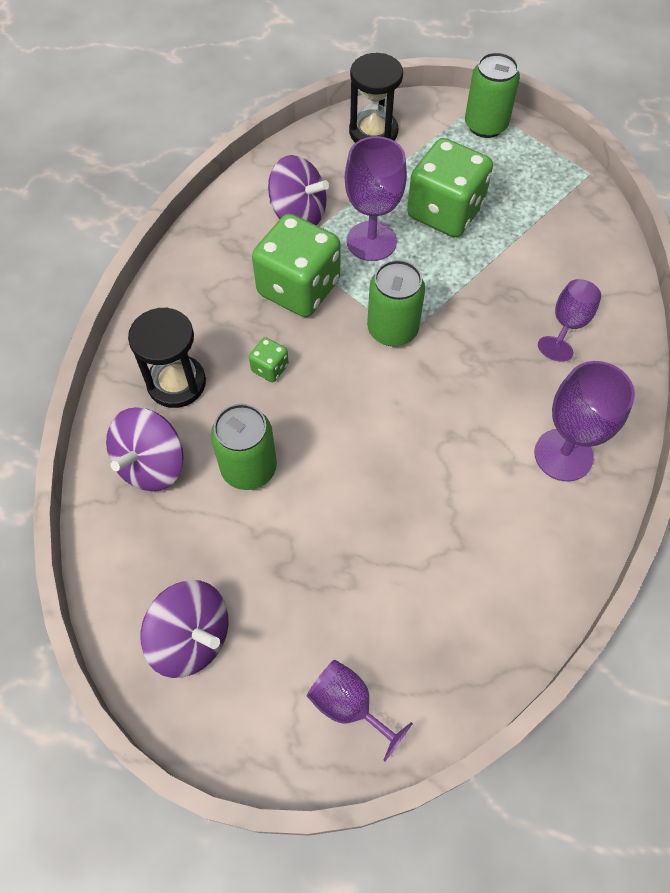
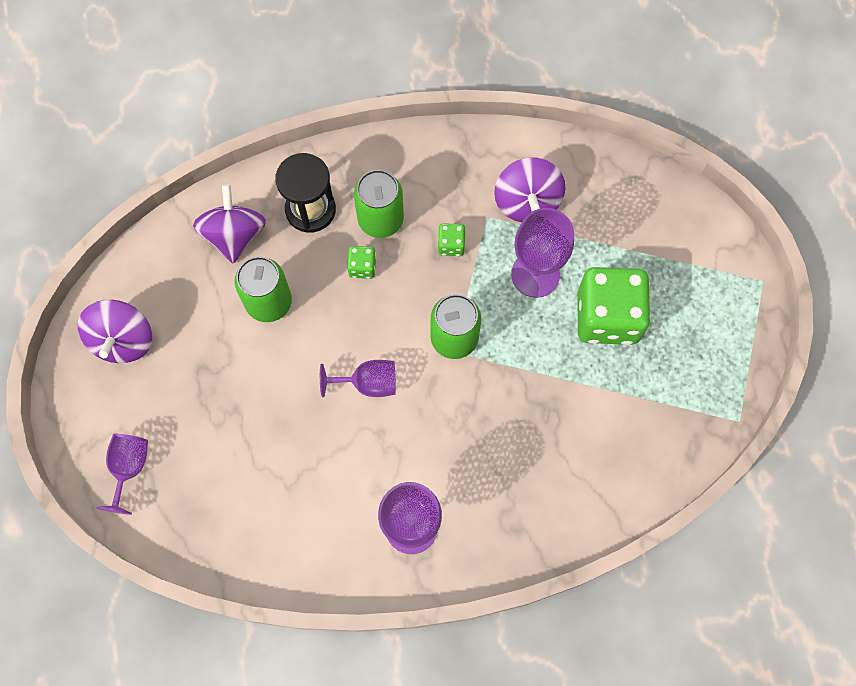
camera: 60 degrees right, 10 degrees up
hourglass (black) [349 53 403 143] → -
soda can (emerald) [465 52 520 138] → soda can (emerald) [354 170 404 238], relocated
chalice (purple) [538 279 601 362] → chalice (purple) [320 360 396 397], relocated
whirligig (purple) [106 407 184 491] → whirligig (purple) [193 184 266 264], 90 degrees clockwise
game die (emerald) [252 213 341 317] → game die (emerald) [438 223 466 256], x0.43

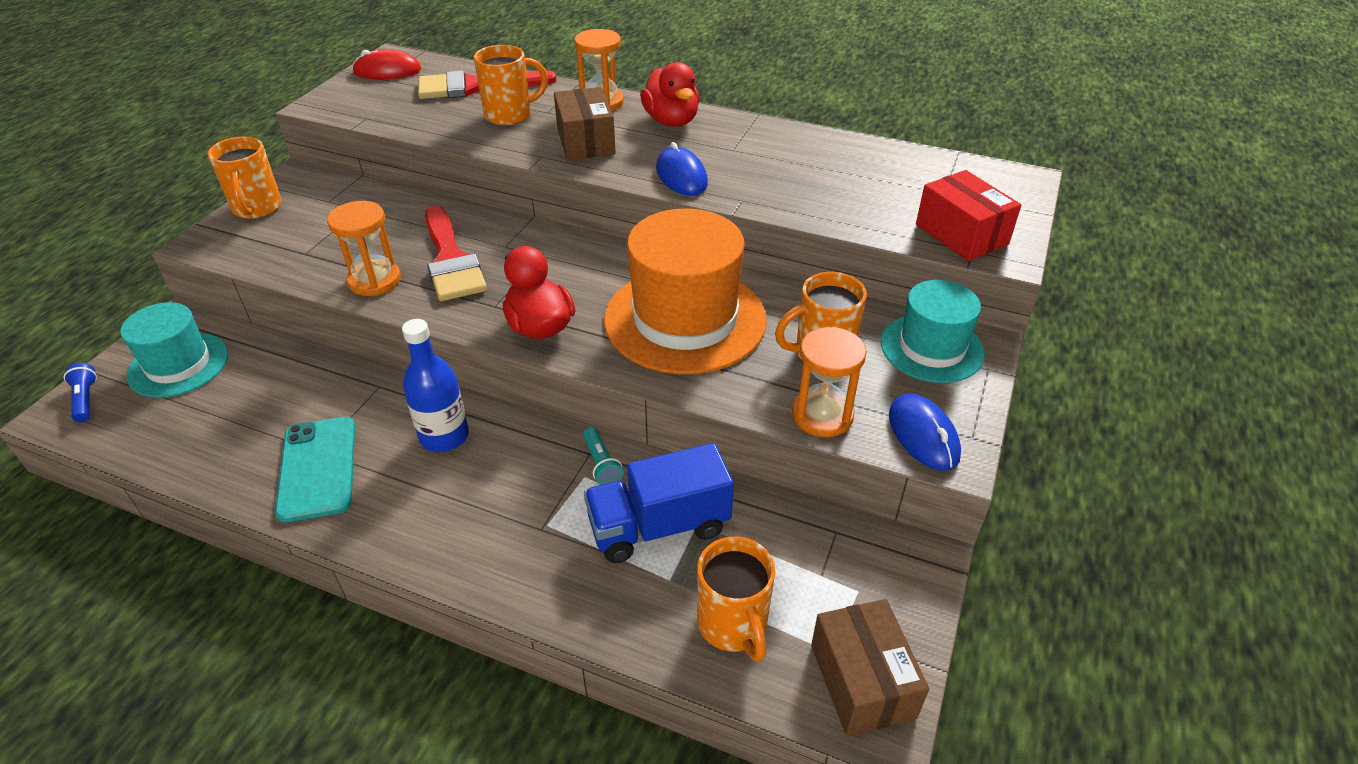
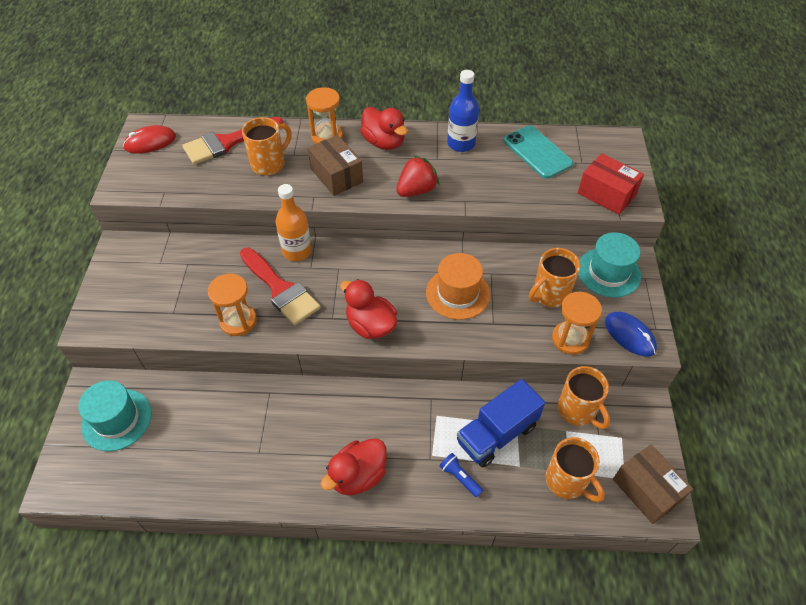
camera: 20 degrees left, 10 degrees up
flashlight (teal) [583 427 624 485] → -
- → flask (bright orange) [276 184 312 261]
- → duck (crimson) [320 438 387 495]
flashlight (blue) [64 363 97 423] → flashlight (blue) [439 453 483 497], relocated
coffee mug (bright orange) [208 136 282 219] → coffee mug (bright orange) [558 366 610 429], relocated
mobile phone (teal) [275 417 355 522] → mobile phone (teal) [503 126 573 179], relocated
flask (blue) [402 319 469 452] → flask (blue) [447 70 479 152], relocated
mouse (blue) [656 142 708 196] → toy strawberry (crimson) [396 155 439 197]
top hat (bright orange) [604 209 767 374] → top hat (bright orange) [426 253 490 320], x0.61

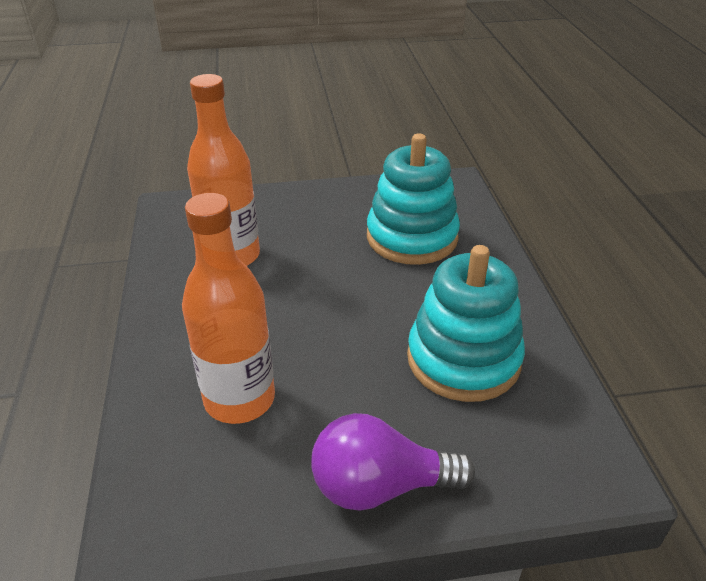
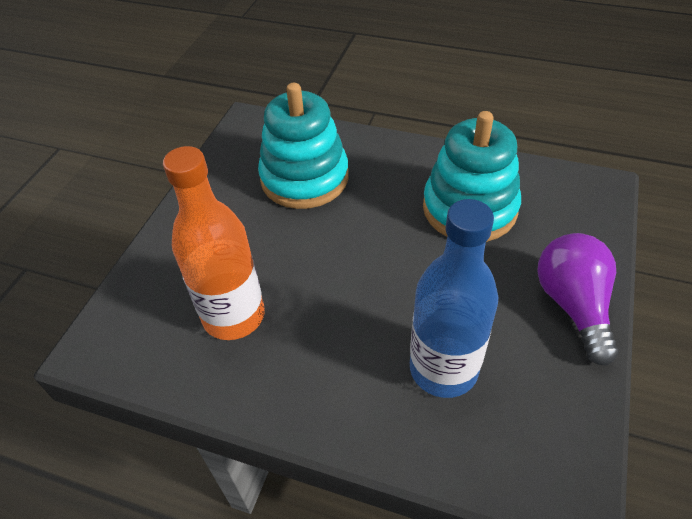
camera: 60 degrees left, 10 degrees up
flask (bright orange) [182 193 275 424] → flask (blue) [410 199 498 398]
bulb (purple) [311 413 475 510] → bulb (purple) [537 233 619 366], 150 degrees clockwise

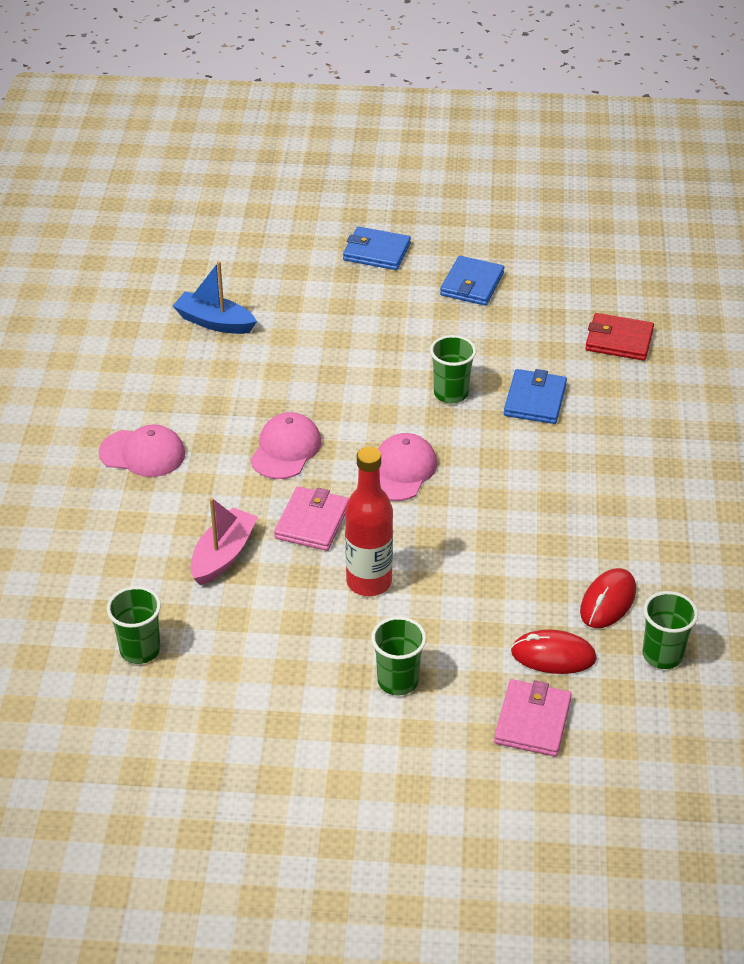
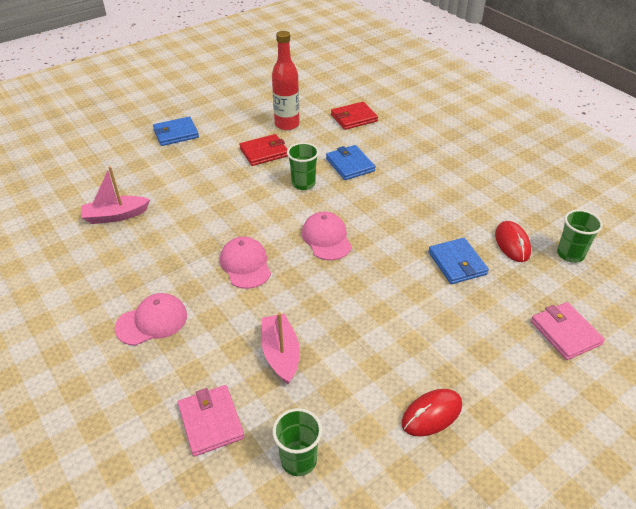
camera: 40 degrees left, 0 degrees up
beaker (emerald) [371 616 426 695] → -
- → billfold (crimson) [239 134 288 166]
billfold (rosy) [274 486 349 551] → billfold (rosy) [178 385 245 457], relocated
flask (crimson) [345 447 393 596] → flask (crimson) [272 31 299 130], relocated
billfold (blue) [440 256 504 306] → billfold (blue) [428 238 489 284], relocated
mouse (crimson) [511 630 597 674] → mouse (crimson) [402 389 462 437], relocated
boat (blue) [173 261 257 334] → boat (rosy) [81 166 150 224]

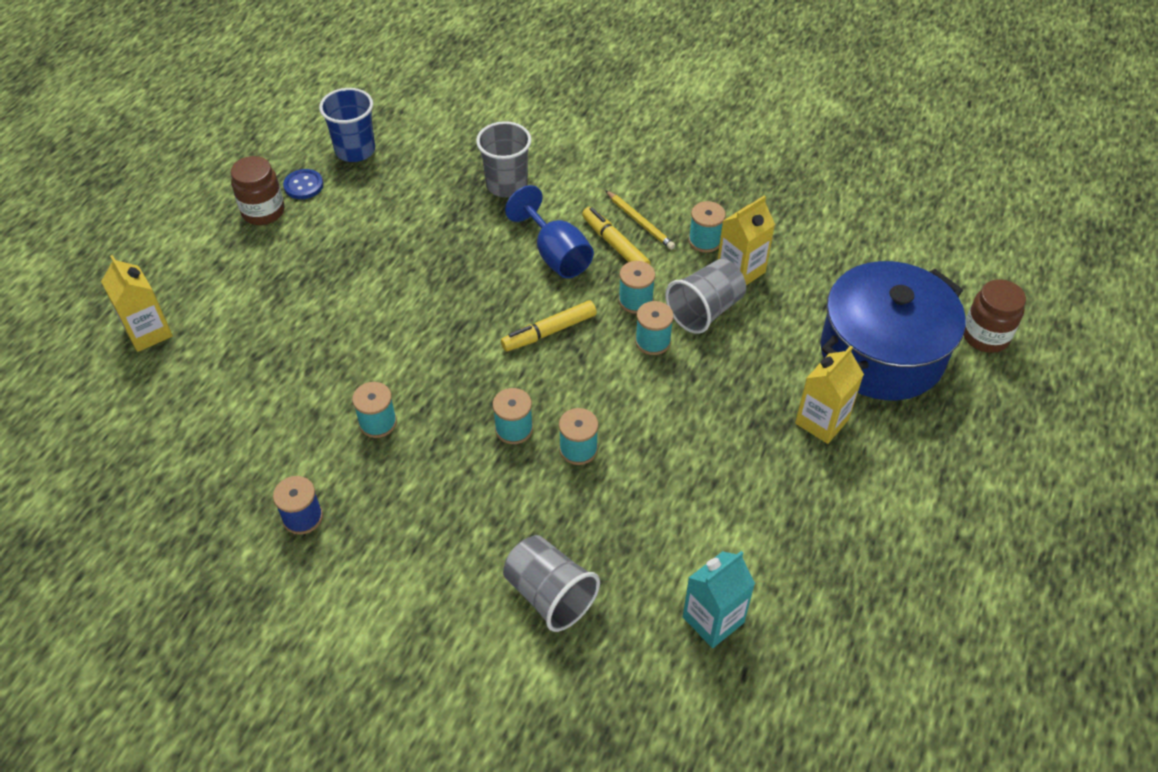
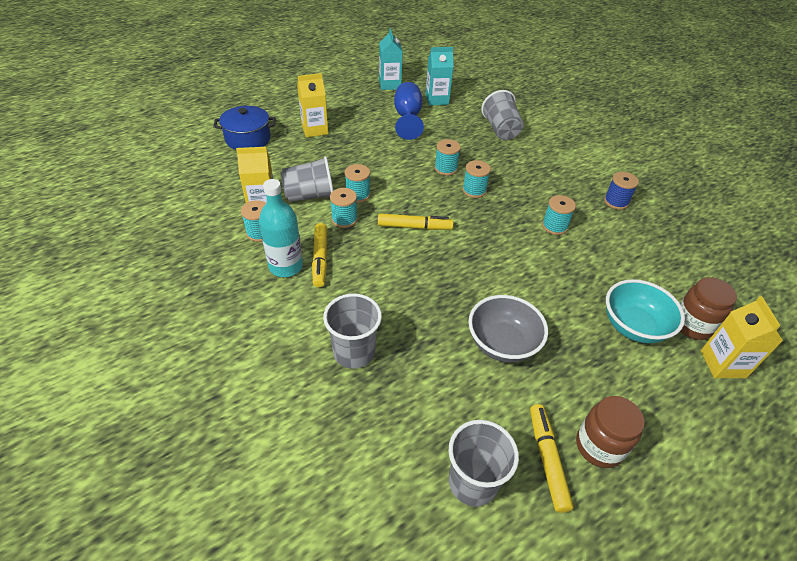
camera: 150 degrees left, 5 degrees down
- → milk carton (teal) [379 28 403 90]
- → deep dish (ash-grey) [468 295 548 362]
- → deep dish (teal) [606 279 685 343]
chalice (blue) [505 185 594 278] → chalice (blue) [394 82 424 140], relocated
preserve jar (russet) [964 279 1026 353] → preserve jar (russet) [680 277 737 340], relocated
button (blue) [283 169 323 199] → marker pen (golden) [530 404 574 513]
lead pencil (golden) [605 190 675 250] → flask (teal) [259 179 303 277]
beaker (blue) [319 88 375 162] → beaker (ash-grey) [449 420 519 507]
cooking pot (blue) [821 261 965 400] → cooking pot (blue) [213 106 276 150], x0.58

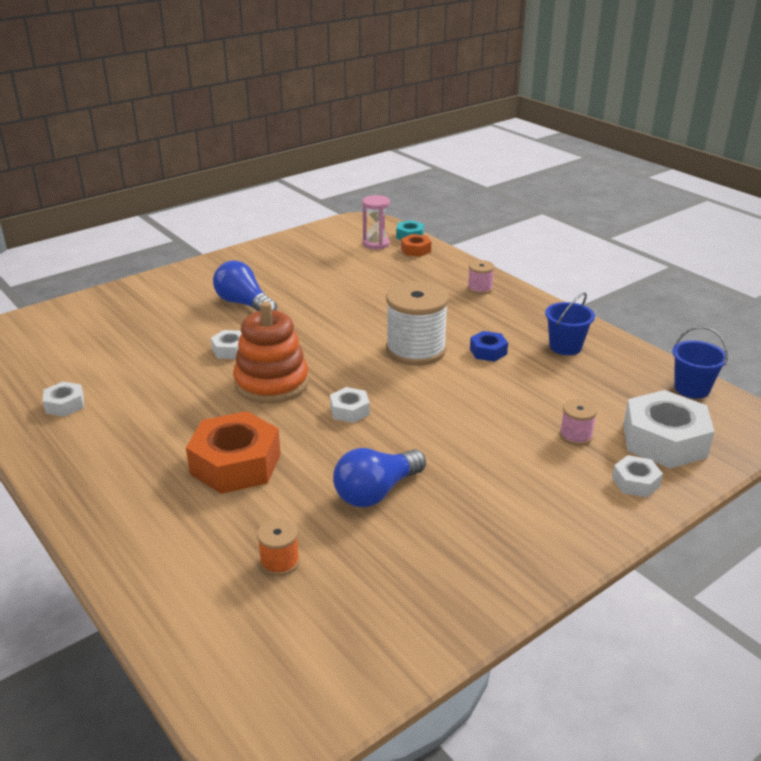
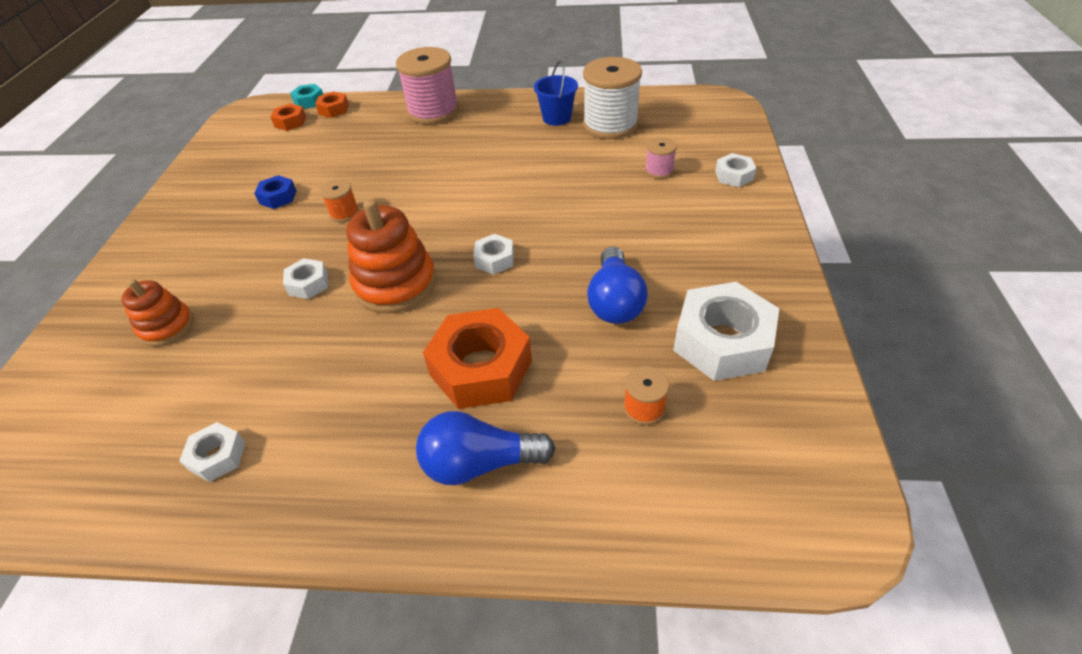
camera: 45 degrees left, 15 degrees up
pail (blue) [673 326 728 398] → -
- → stacking rings (bright orange) [121 279 194 346]
- → reel of thread (bright orange) [320 179 359 222]
bulb (blue) [213 260 277 311] → bulb (blue) [416 411 555 485], relocated
reel of thread (white) [386 281 449 366] → reel of thread (white) [583 57 642 139], relocated
hex nut (blue) [470 331 508 362] → hex nut (blue) [254 175 297 209], relocated
hex nut (white) [623 390 715 469] → hex nut (white) [673 282 779 381], relocated
hourglass (rosy) [362 195 390 249] → hex nut (bright orange) [270 104 306 131]
reel of thread (rosy) [468 260 495 295] → reel of thread (rosy) [396 47 459 125], x2.13

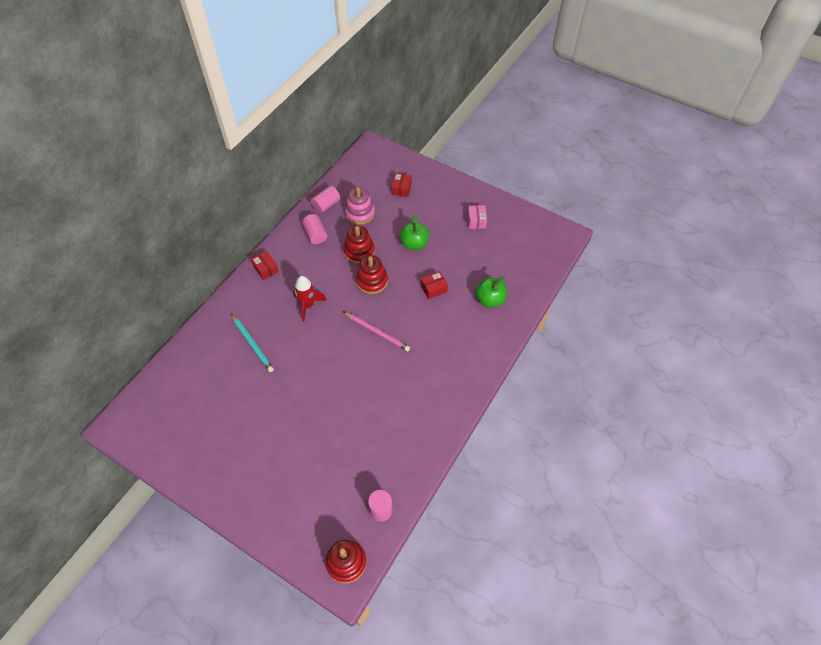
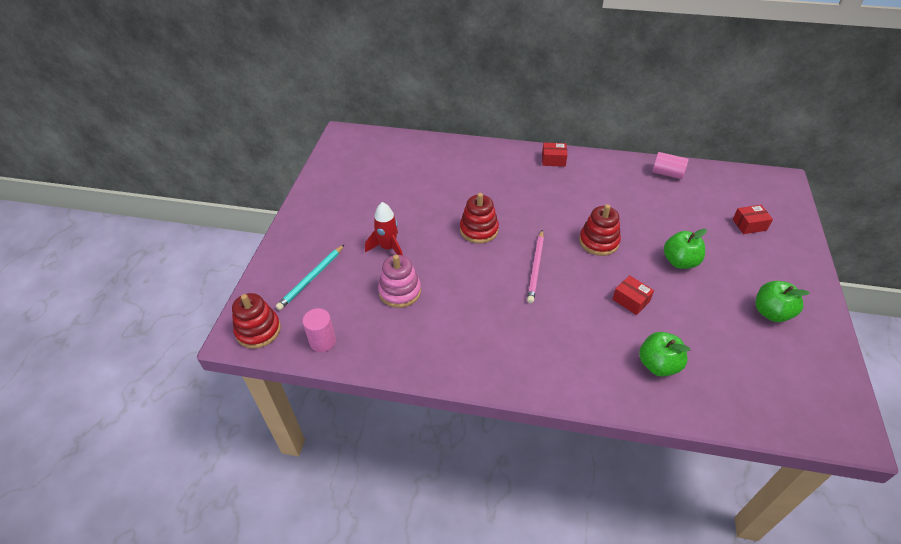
camera: 70 degrees right, 10 degrees down
cylinder shape (rosy) [302 214 327 244] → -
lead pencil (teal) [232 314 274 372] → lead pencil (teal) [276 244 345 310], relocated
rocket (crimson) [293 276 327 322] → rocket (crimson) [365 202 403 255], relocated
stacking rings (crimson) [344 226 375 264] → stacking rings (crimson) [460 193 499 244], relocated
stacking rings (rosy) [345 187 375 225] → stacking rings (rosy) [378 255 421 308], relocated
parcel (rosy) [468 205 487 229] → apple (emerald) [755 281 810 322]
parcel (crimson) [251 251 279 280] → parcel (crimson) [542 143 567 167], 60 degrees clockwise

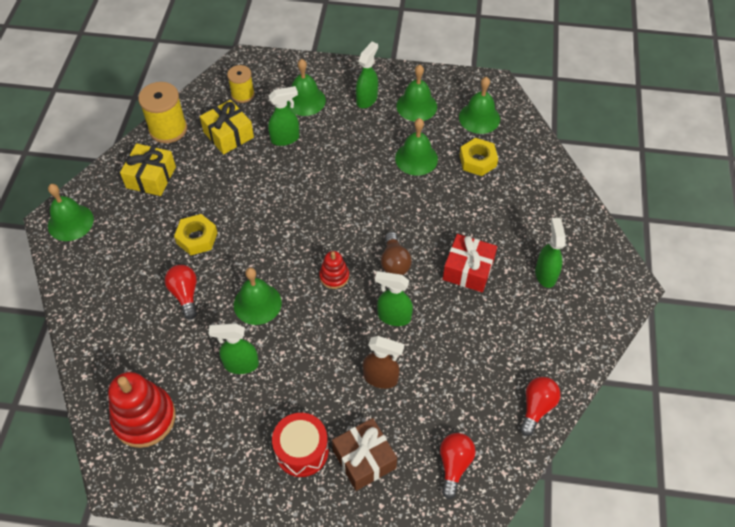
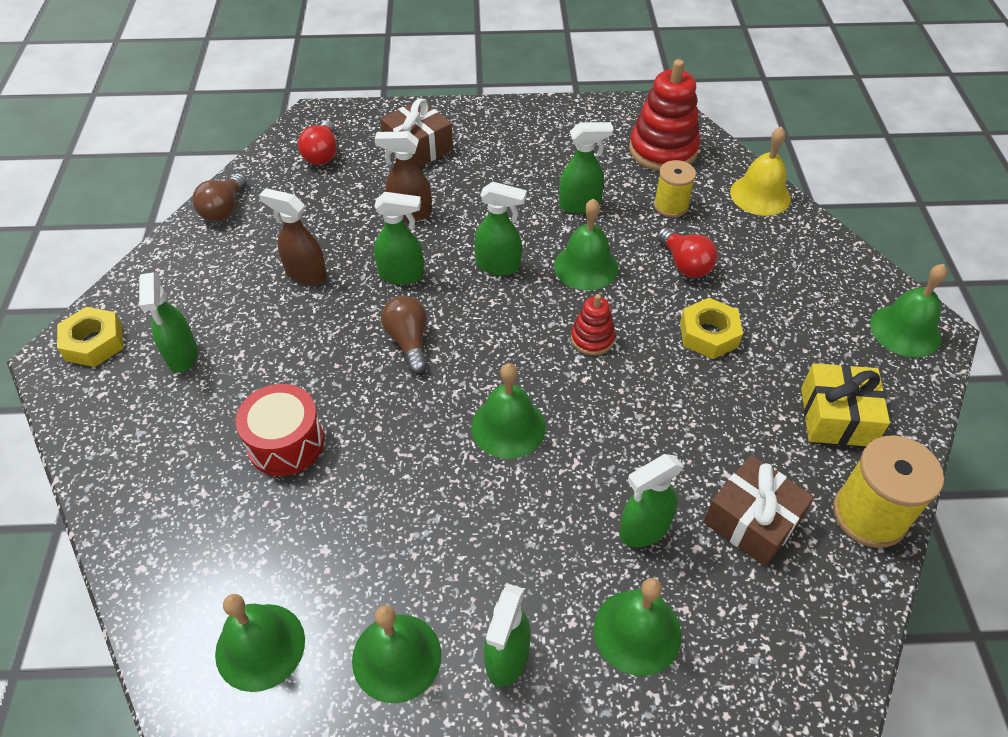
camera: 170 degrees right, 5 degrees down
gift (crimson) [443 234 497 292] → -
- → sprayer (russet) [259 188 327 285]
- → sprayer (emerald) [474 182 527 275]
- → hand bell (golden) [730 126 791 216]
reel of thread (golden) [227 65 255 103] → reel of thread (golden) [654 160 696 217], relocated
snare drum (crimson) [272 413 329 477] → snare drum (crimson) [236 384 324 476], relocated
stacking rings (crimson) [319 251 349 289] → stacking rings (crimson) [571 294 615 355], relocated
hand bell (emerald) [395 118 438 176] → hand bell (emerald) [471 363 546 459], relocated
hex nut (golden) [460 138 498 176] → hex nut (golden) [57 307 123 367], relocated
gift (golden) [200 100 254 155] → gift (russet) [704 455 815 567]
bulb (crimson) [520 377 561 436] → bulb (russet) [192 173 247 221]

